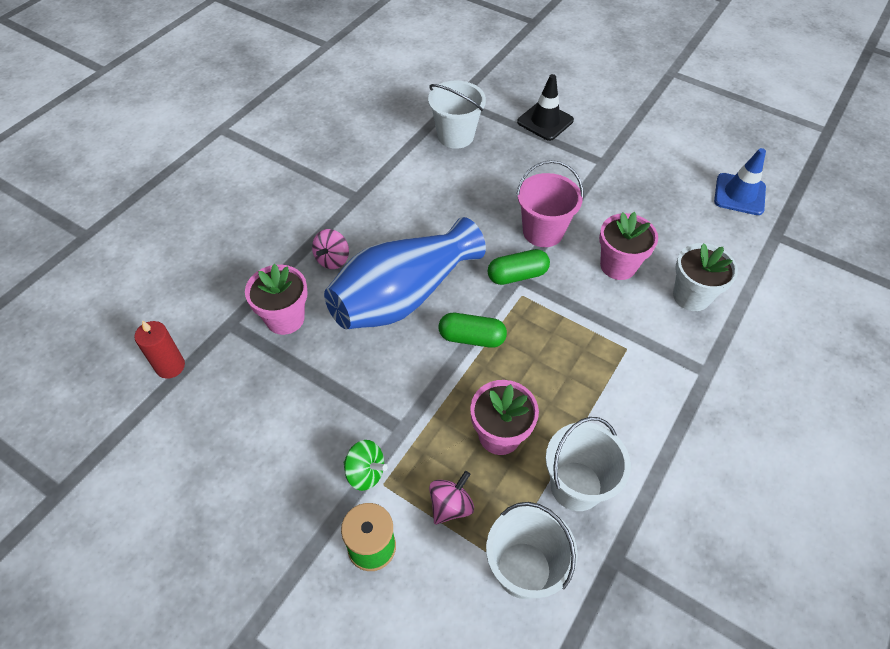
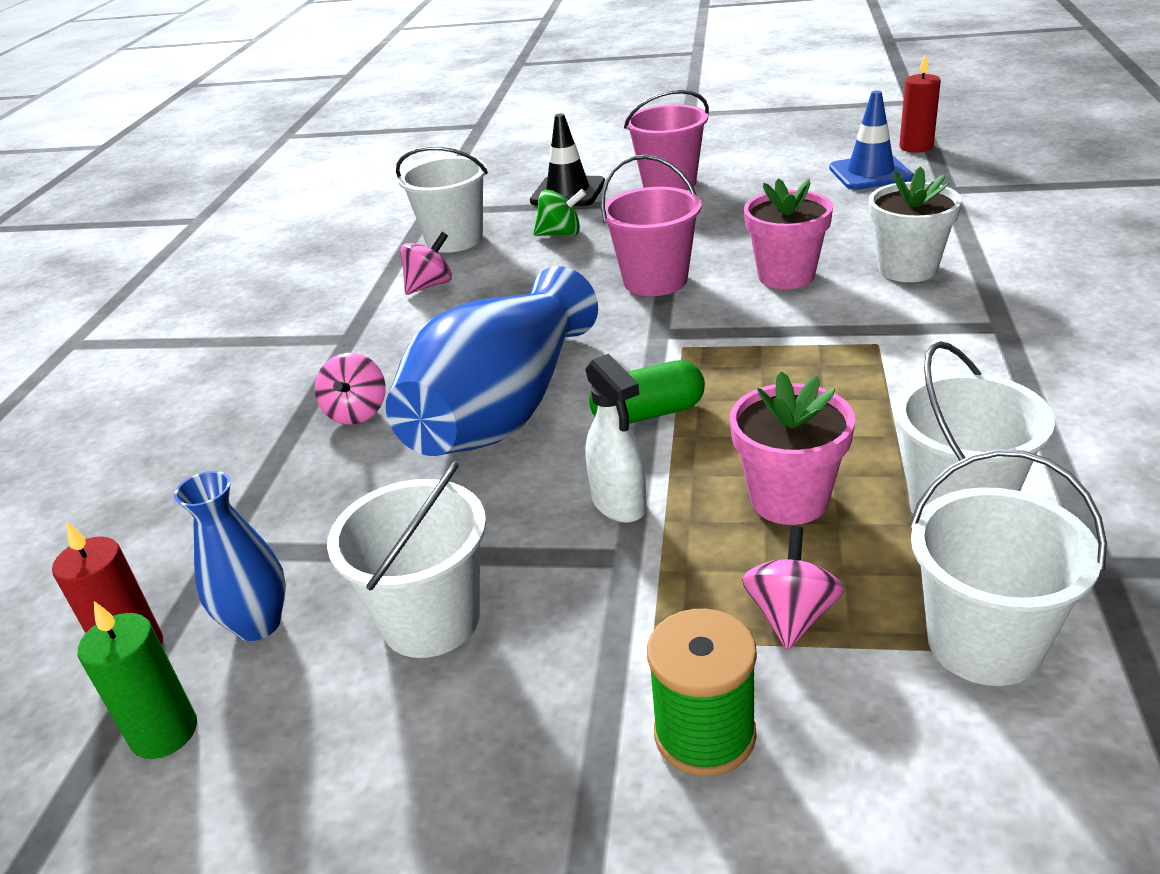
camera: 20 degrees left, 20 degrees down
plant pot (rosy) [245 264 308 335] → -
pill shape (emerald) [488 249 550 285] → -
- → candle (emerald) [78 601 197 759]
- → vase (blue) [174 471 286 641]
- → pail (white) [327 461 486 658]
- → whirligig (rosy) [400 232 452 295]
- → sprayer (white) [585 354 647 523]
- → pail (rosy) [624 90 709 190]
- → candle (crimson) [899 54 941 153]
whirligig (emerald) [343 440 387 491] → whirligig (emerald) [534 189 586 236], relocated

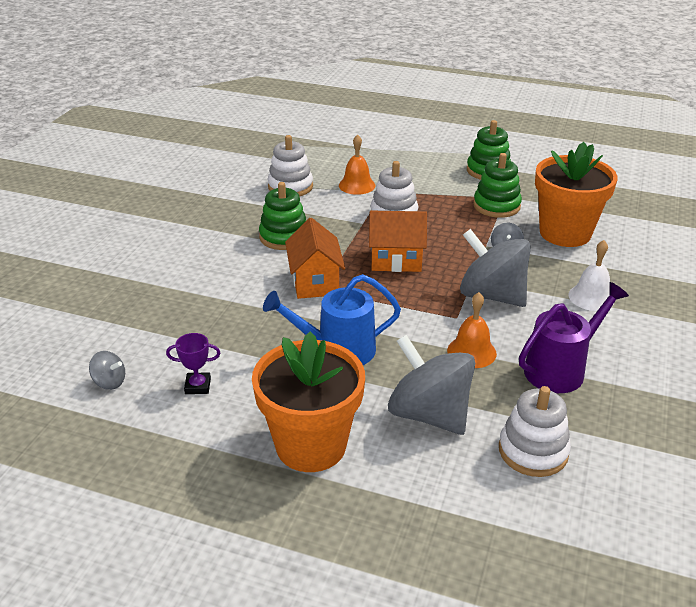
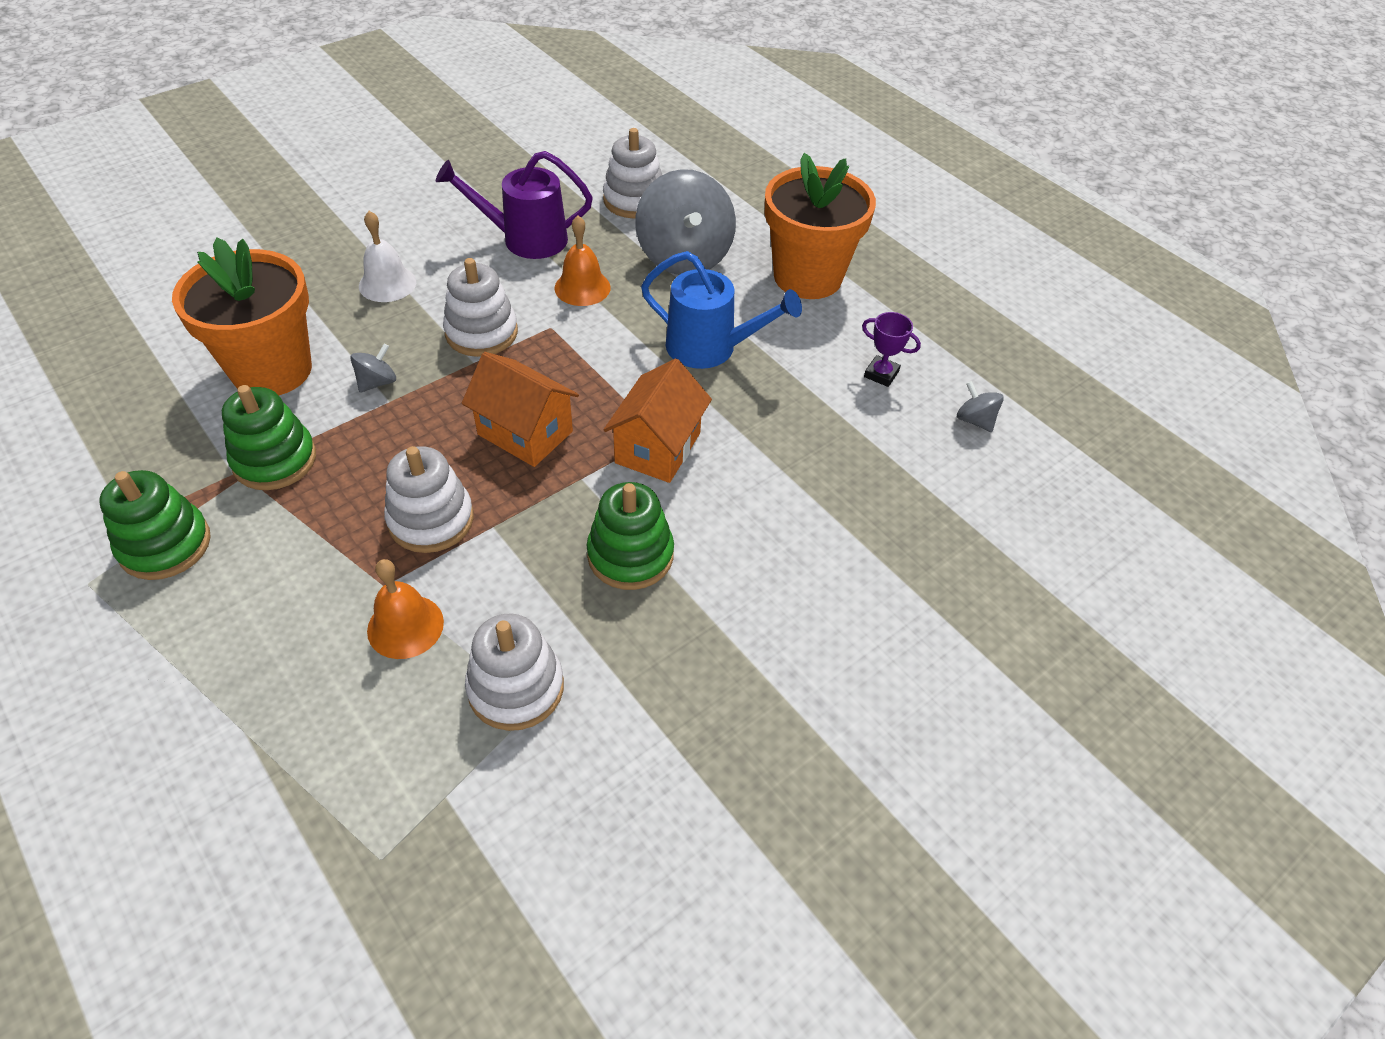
camera: 150 degrees left, 15 degrees up
whirligig (ash-grey) [460 229 531 307] → stacking rings (white) [443 258 518 357]

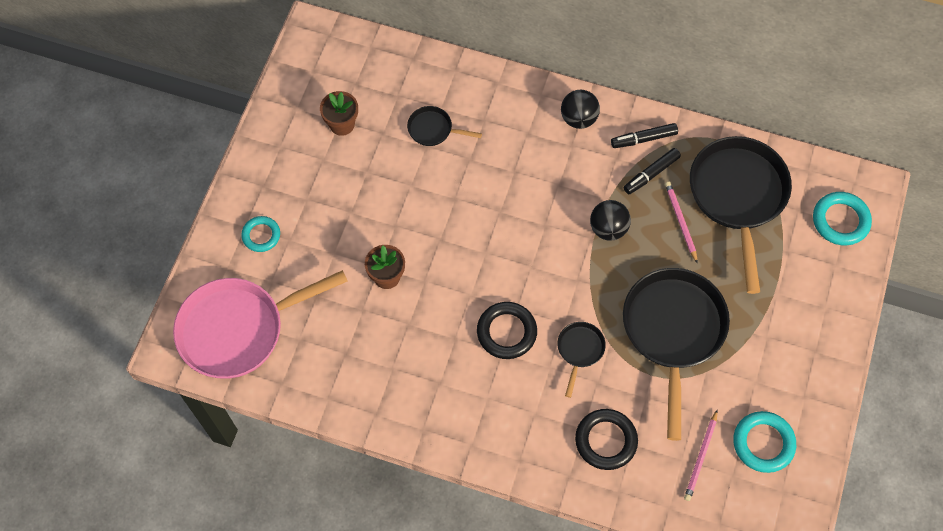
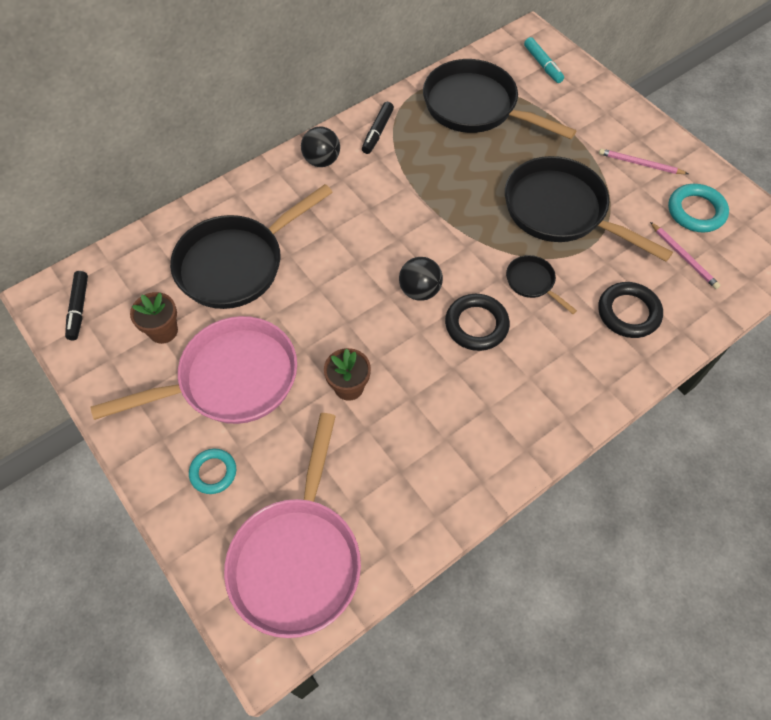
camera: 55 degrees left, 5 degrees down
- → skillet (rosy) [90 316 297 424]
ball (black) [590 200 631 241] → ball (black) [399 257 443 301], relocated
marker pen (black) [624 148 681 194] → marker pen (black) [65 271 88 340], relocated
lead pencil (rosy) [665 182 698 263] → lead pencil (rosy) [599 149 688 174], relocated
ring (teal) [813 192 872 246] → marker pen (teal) [524 37 564 83]
skillet (black) [407 106 482 146] → skillet (black) [170 184 333 309], x2.22

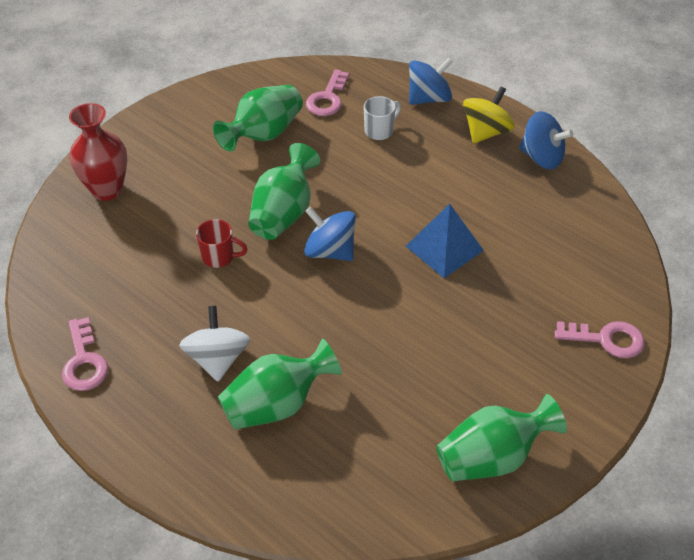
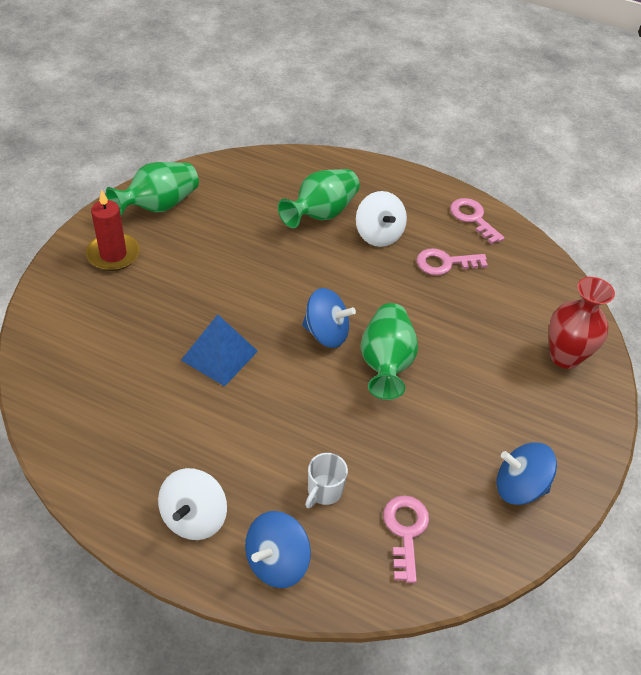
camera: 160 degrees right, 0 degrees up
coffee mug (crimson) [196 219 248 268] → -
vase (emerald) [213 85 303 152] → -
- → candle (crimson) [86 190 140 271]
whirligig (blue) [519 111 573 170] → whirligig (blue) [497 442 557 505], relocated
key (rosy) [555 321 645 358] → key (rosy) [417 248 488 275], relocated
whirligig (golden) [463 87 515 144] → whirligig (white) [158 468 227 540]

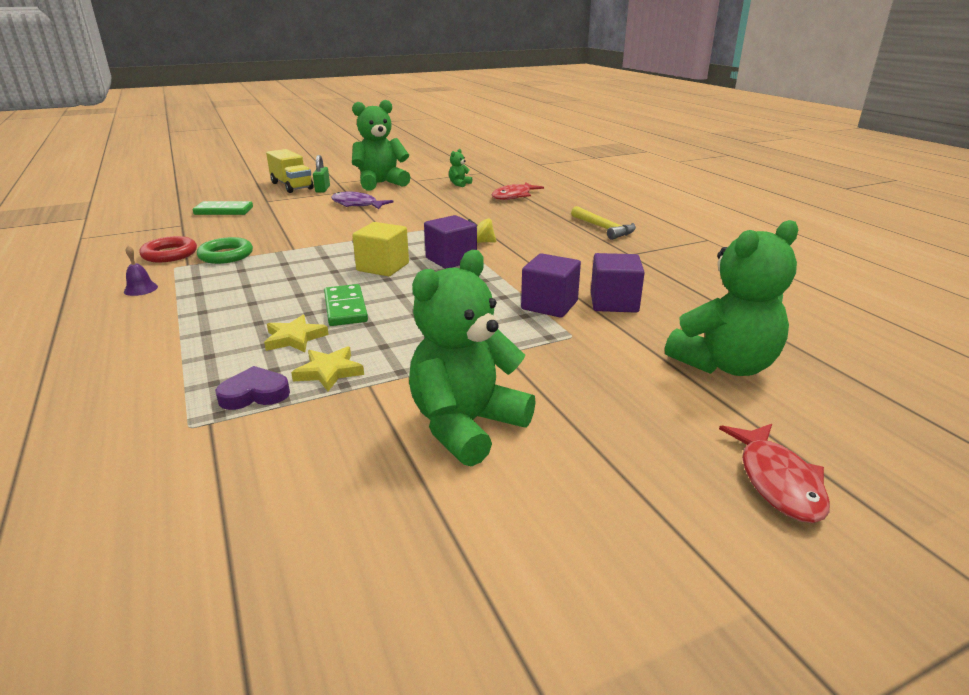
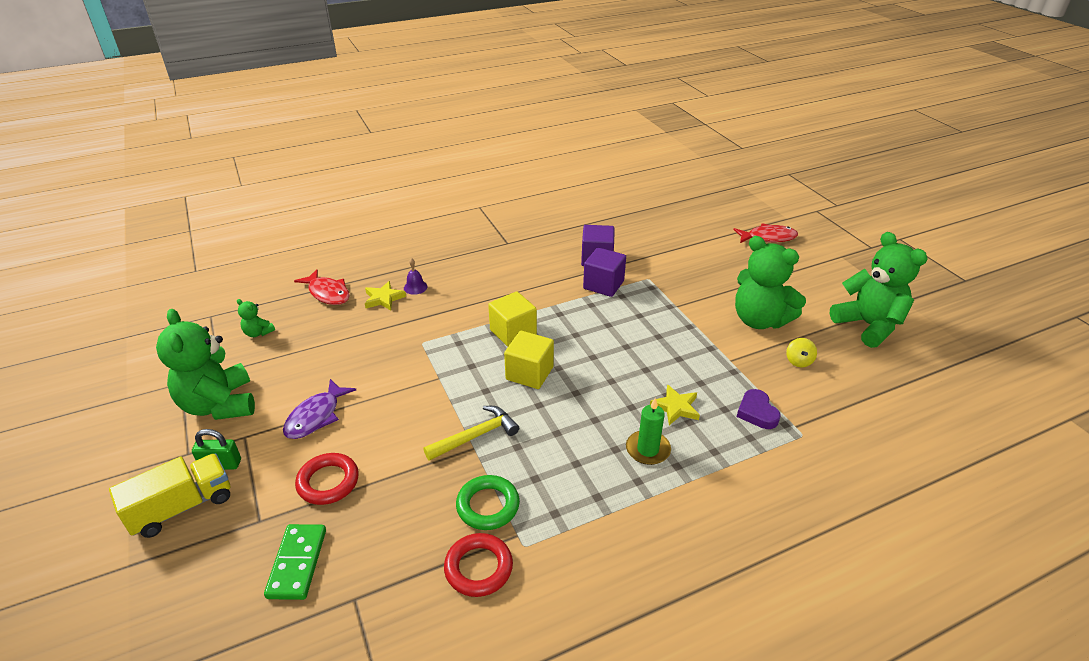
camera: 90 degrees left, 10 degrees up
domino tile (emerald) [324 284 368 326] → -
- → ring (crimson) [295 453 359 505]
- → candle (emerald) [626 398 671 465]
hand bell (purple) [124 246 158 296] → hand bell (purple) [404 258 428 295], relocated
star shape (golden) [291 346 364 391] → star shape (golden) [365 281 406 311], relocated
whirligig (golden) [468 218 496 243] → whirligig (golden) [786 338 817 367], relocated
claw hammer (golden) [571 206 636 240] → claw hammer (golden) [423 406 519 461], relocated
teddy bear (emerald) [665 220 798 376] → teddy bear (emerald) [830 232 928 348], relocated
cube (purple) [424 215 477 269] → cube (golden) [488 291 537 347]

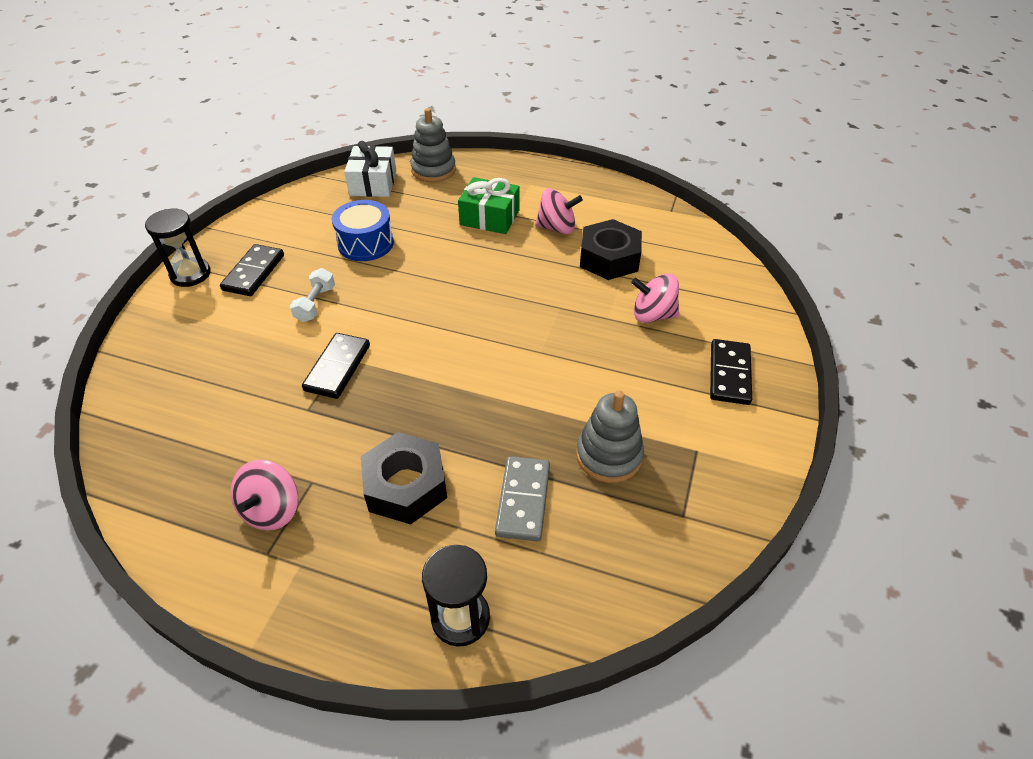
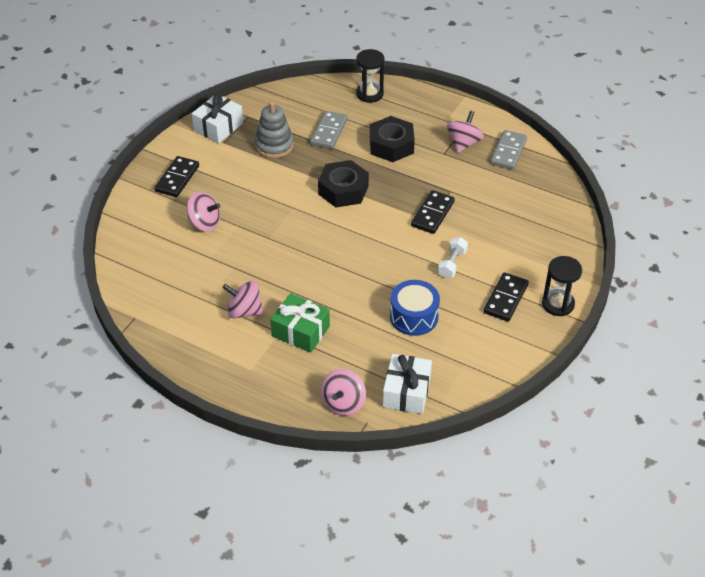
camera: 170 degrees left, 0 degrees up
- → gift (white) [192 94 243 143]
- → domino tile (ash-grey) [490 130 527 170]
hex nut (black) [580 219 642 280] → hex nut (black) [318 160 369 208], relocated
stacking rings (ash-grey) [410 108 456 182] → whirligig (rosy) [321 369 366 416]

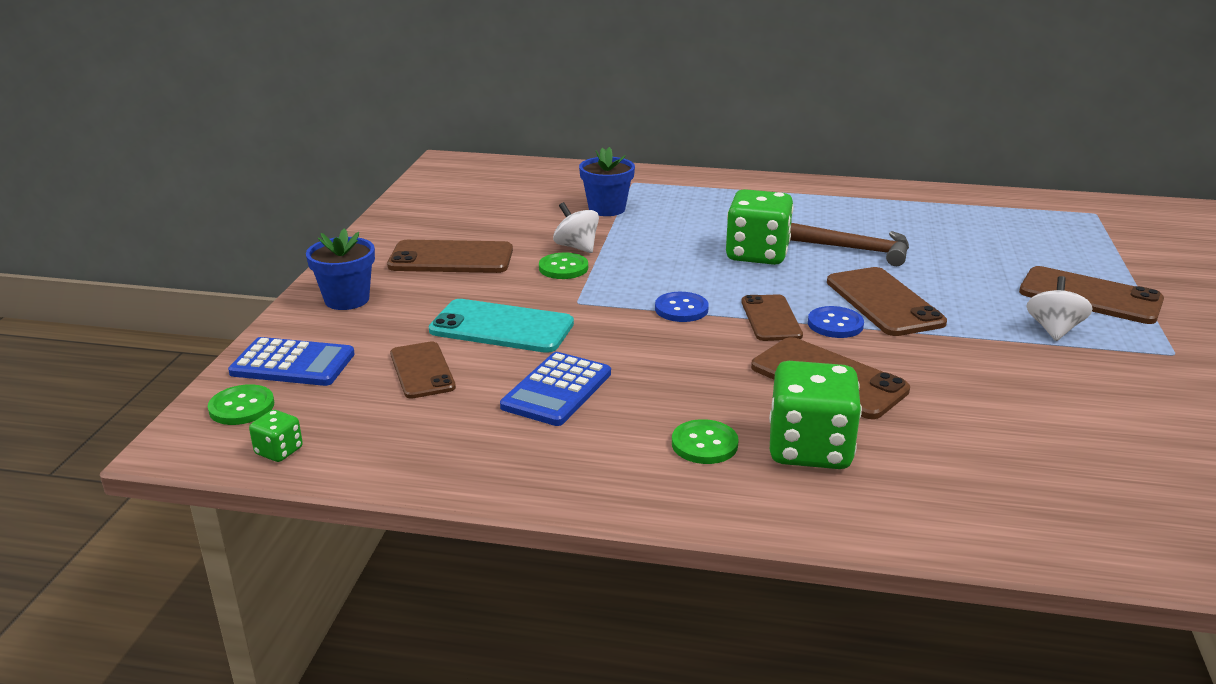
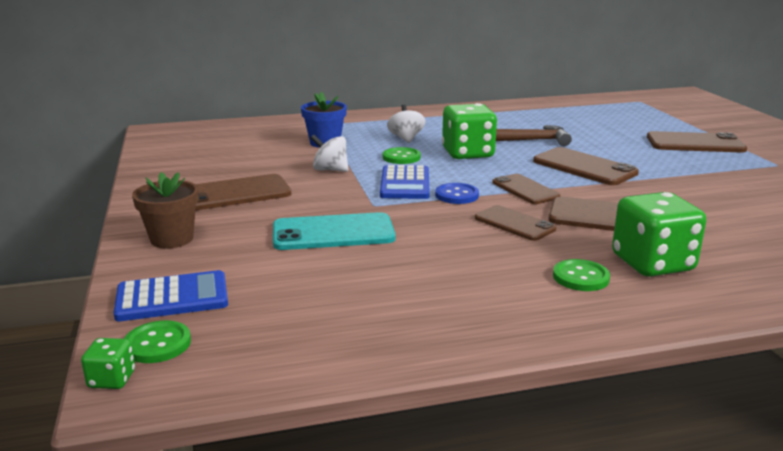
camera: 25 degrees left, 5 degrees down
button (blue) [808 306 864 338] → -
game die (emerald) [249 410 303 462] → game die (emerald) [81 338 135 389], relocated
mobile phone (russet) [390 341 456 399] → mobile phone (russet) [475 205 556 241], relocated
pocket calculator (blue) [500 352 611 426] → pocket calculator (blue) [380 165 430 199], relocated
button (emerald) [539 252 588 279] → button (emerald) [383 147 421 164], relocated
whirligig (white) [1026 276 1093 341] → whirligig (white) [387 105 425 143], relocated
plant pot (blue) [306 229 375 310] → plant pot (russet) [132 172 199 248]

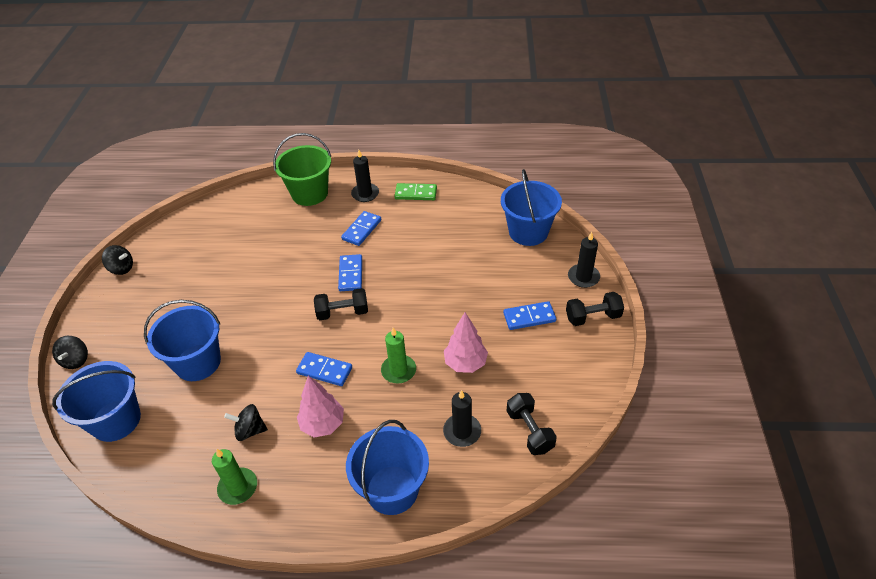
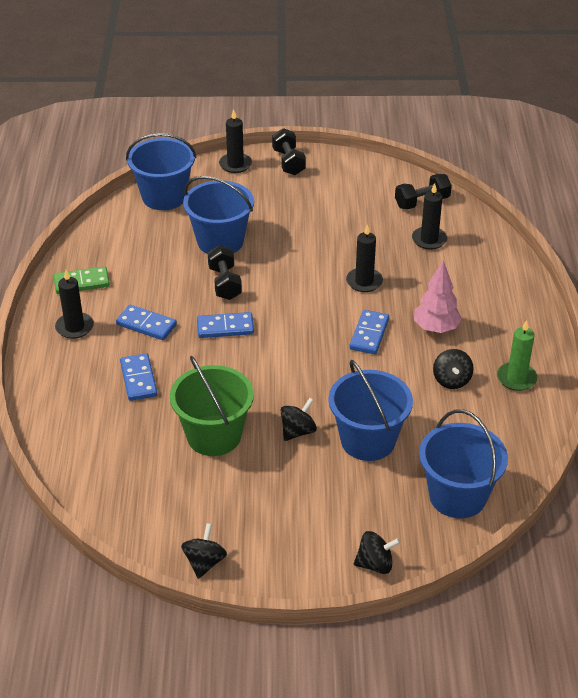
camera: 95 degrees left, 5 degrees down
fir tree (rosy) [444 312 488 373] → -
- → whirligig (black) [280 398 317 441]
pail (emerald) [273 133 331 206] → pail (emerald) [170 356 254 456], relocated
dumbbell (black) [314 288 368 320] → dumbbell (black) [207 245 242 300], relocated
pail (blue) [346 420 429 515] → pail (blue) [183 176 254 254], relocated
domino tile (blue) [503 301 556 330] → domino tile (blue) [120 353 157 401], relocated
candle (emerald) [381 328 416 384] → candle (black) [346 224 383 292]
domino tile (emerald) [395 183 437 200] → domino tile (emerald) [53 266 110 294], 75 degrees clockwise

